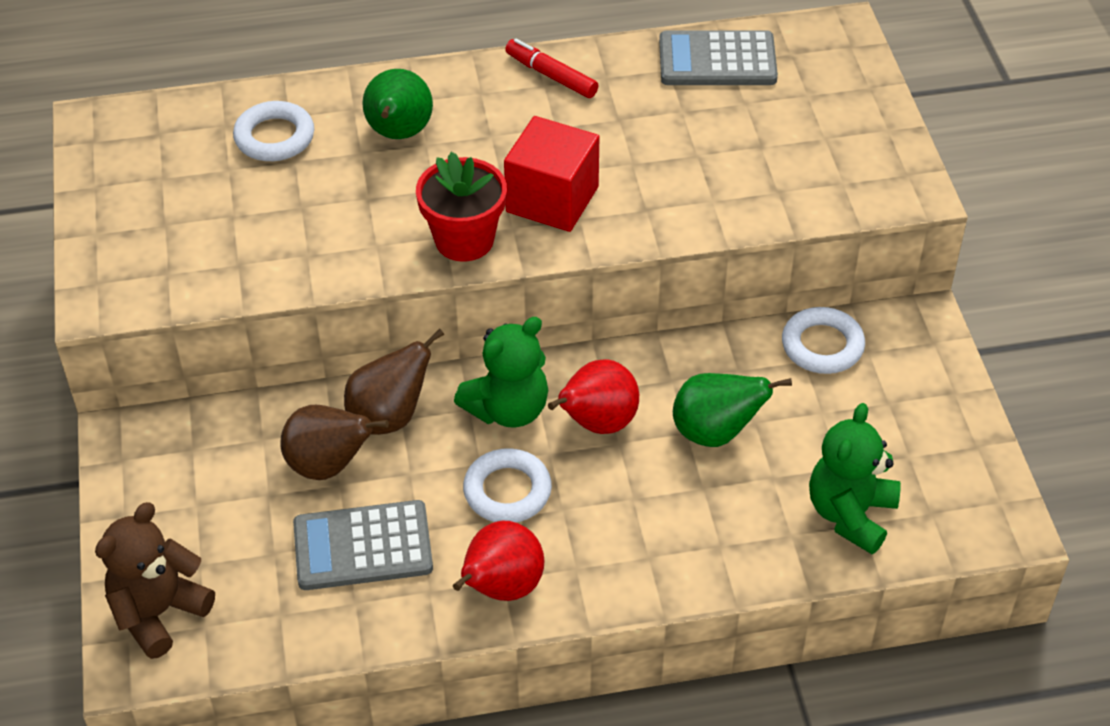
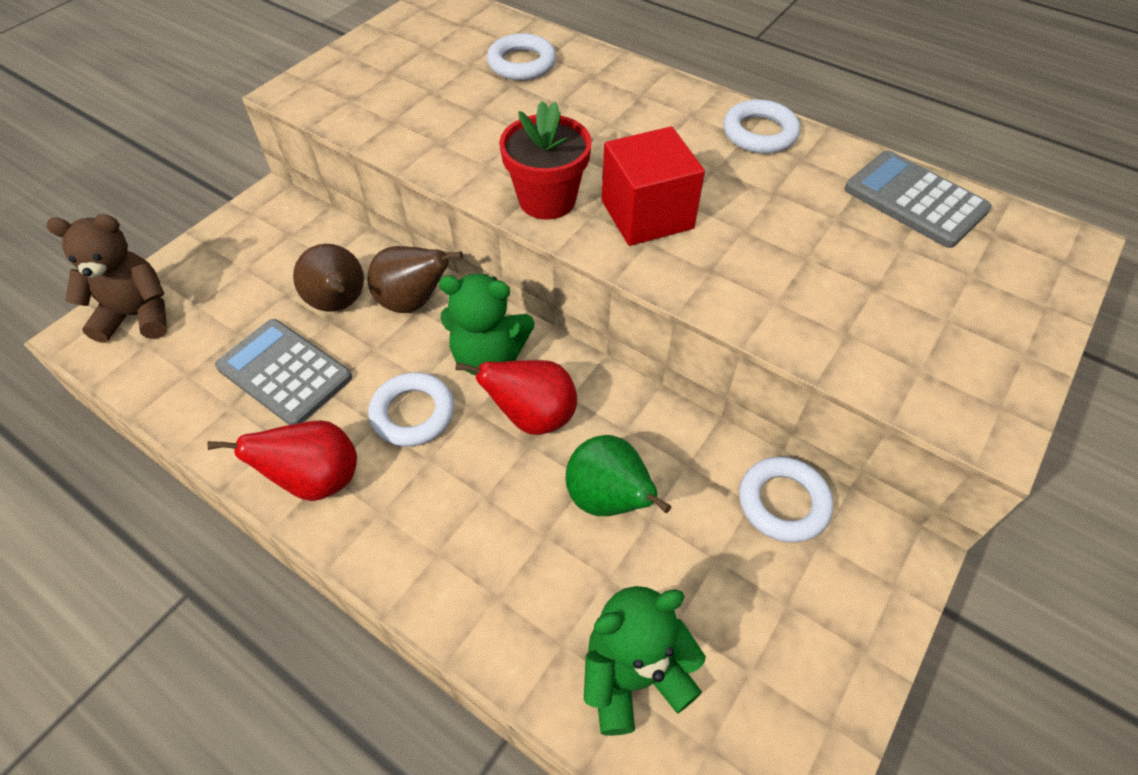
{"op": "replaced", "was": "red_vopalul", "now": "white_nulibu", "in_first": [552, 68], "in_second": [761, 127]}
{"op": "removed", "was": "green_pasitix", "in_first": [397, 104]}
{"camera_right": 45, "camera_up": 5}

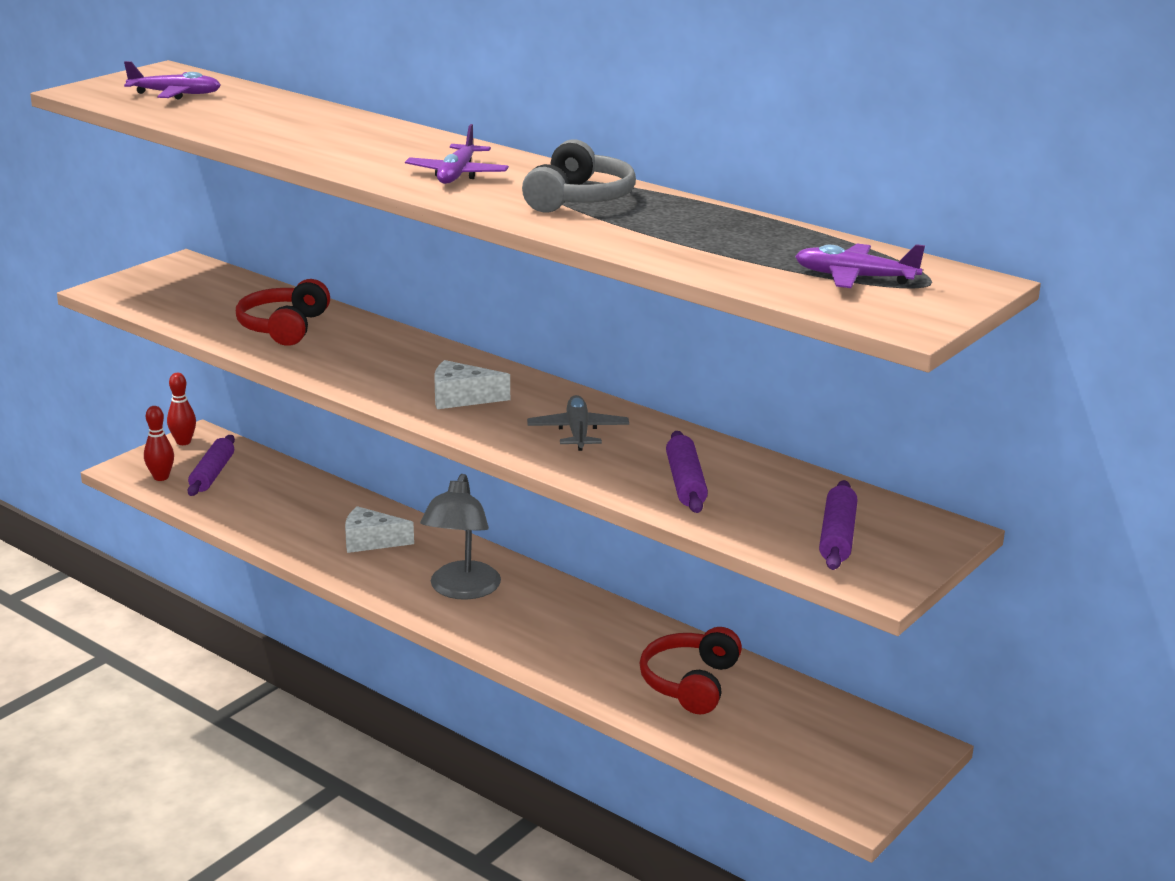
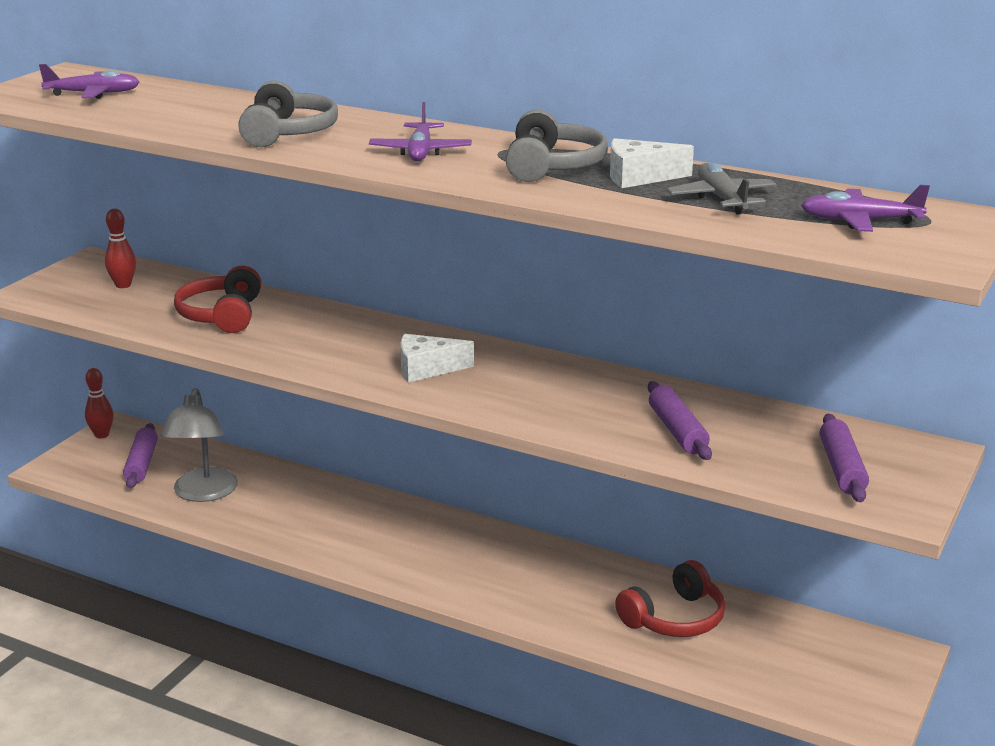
{"op": "moved", "was": "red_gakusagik", "in_first": [159, 443], "in_second": [120, 248]}
{"op": "moved", "was": "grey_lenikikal", "in_first": [460, 537], "in_second": [199, 445]}
{"op": "added", "now": "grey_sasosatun", "in_second": [288, 113]}
{"op": "moved", "was": "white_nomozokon", "in_first": [379, 529], "in_second": [652, 163]}
{"op": "turned", "was": "red_sasosatun", "in_first": [691, 670], "in_second": [670, 598], "clockwise": -135}
{"op": "moved", "was": "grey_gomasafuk", "in_first": [578, 423], "in_second": [722, 188]}
{"camera_right": -10, "camera_up": 0}

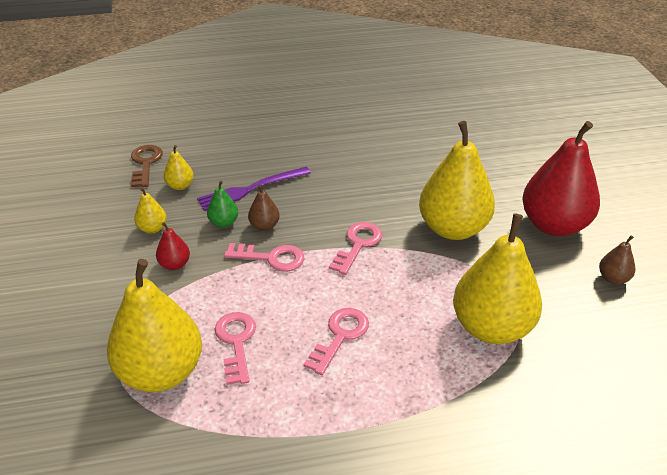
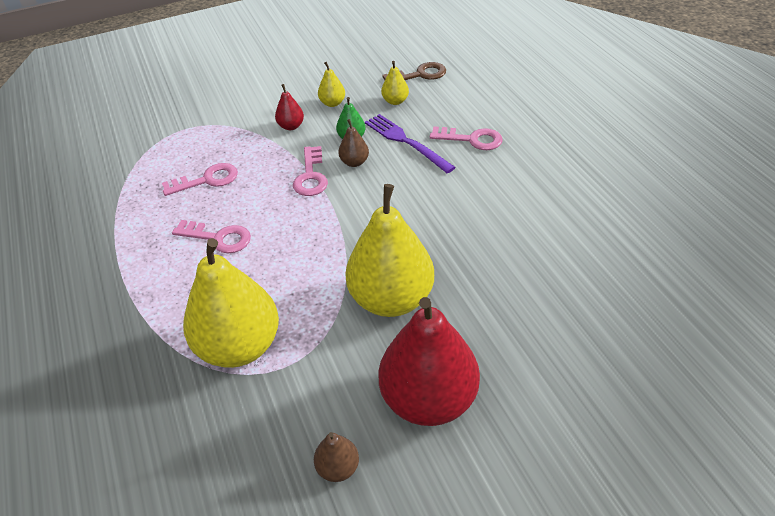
{"op": "moved", "was": "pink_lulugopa", "in_first": [355, 248], "in_second": [466, 138]}
{"op": "removed", "was": "yellow_pasitix", "in_first": [154, 325]}
{"camera_right": 80, "camera_up": 5}

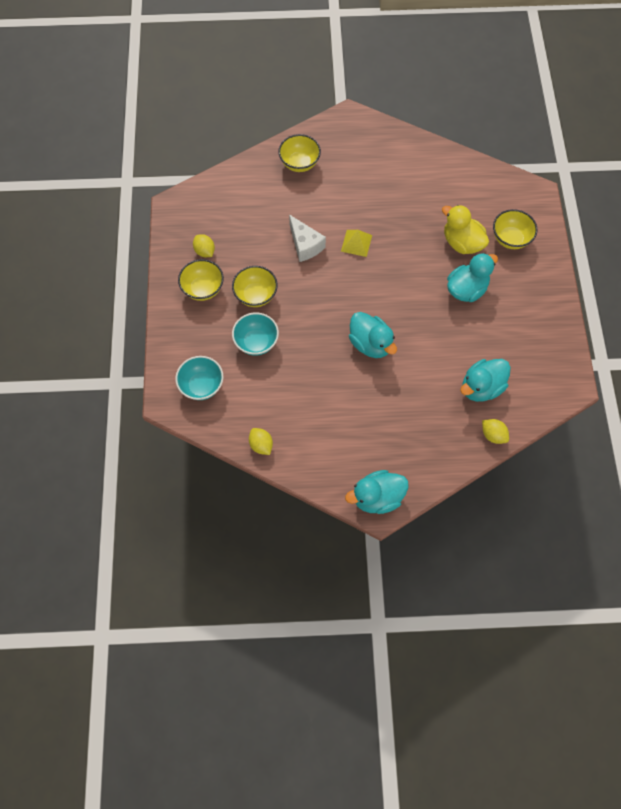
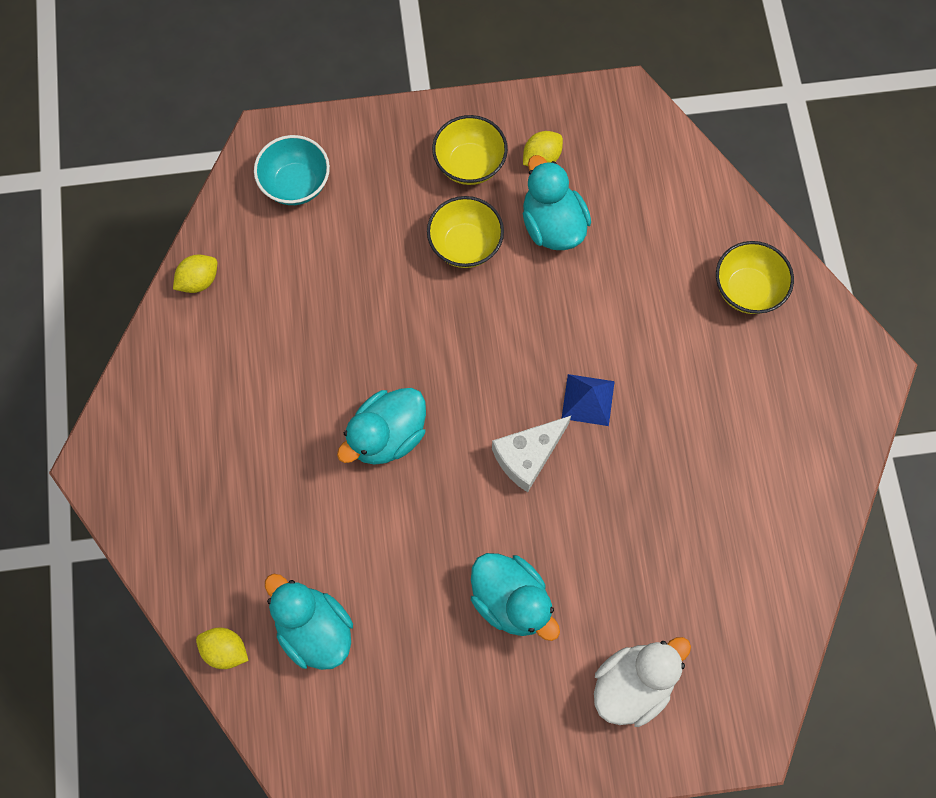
{"op": "turned", "was": "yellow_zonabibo", "in_first": [495, 431], "in_second": [222, 648], "clockwise": 75}
{"op": "moved", "was": "white_nomozokon", "in_first": [307, 238], "in_second": [531, 454]}
{"op": "moved", "was": "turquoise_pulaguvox", "in_first": [377, 492], "in_second": [557, 202]}
{"op": "recoloured", "was": "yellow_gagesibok", "now": "blue_gagesibok", "in_first": [356, 243], "in_second": [588, 400]}
{"op": "replaced", "was": "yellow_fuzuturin", "now": "white_pulaguvox", "in_first": [515, 229], "in_second": [642, 682]}
{"op": "removed", "was": "turquoise_fuzuturin", "in_first": [255, 334]}
{"op": "removed", "was": "yellow_pulaguvox", "in_first": [465, 229]}
{"camera_right": 85, "camera_up": 5}

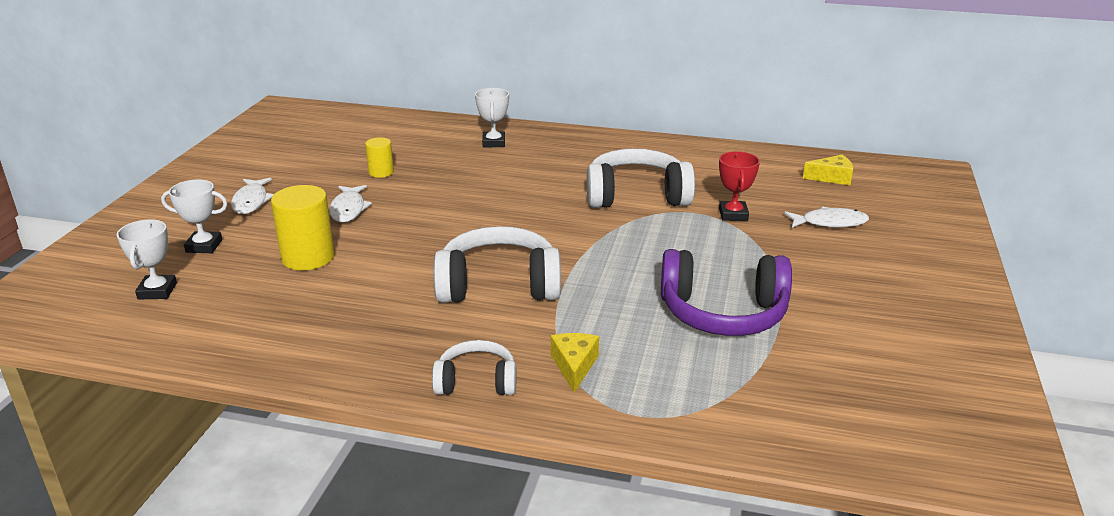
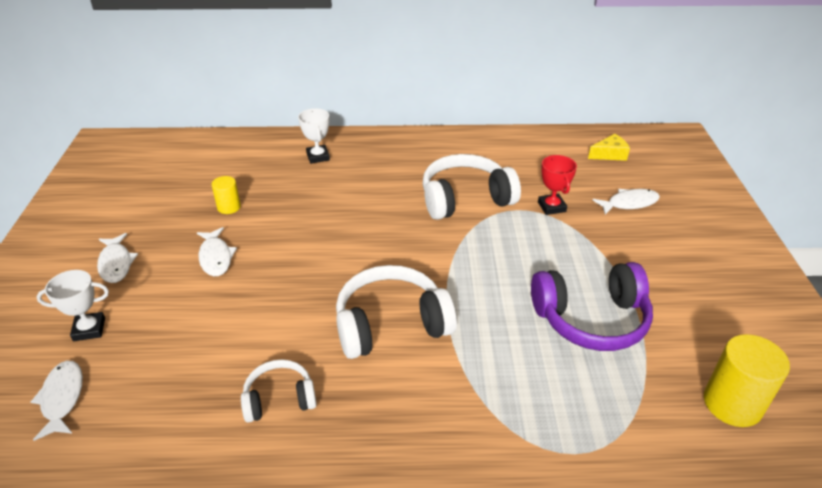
{"op": "replaced", "was": "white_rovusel", "now": "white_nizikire", "in_first": [147, 259], "in_second": [57, 401]}
{"op": "moved", "was": "white_sasosatun", "in_first": [474, 367], "in_second": [279, 391]}
{"op": "moved", "was": "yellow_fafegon", "in_first": [303, 227], "in_second": [747, 380]}
{"op": "removed", "was": "yellow_nomozokon", "in_first": [575, 363]}
{"camera_right": -15, "camera_up": 10}

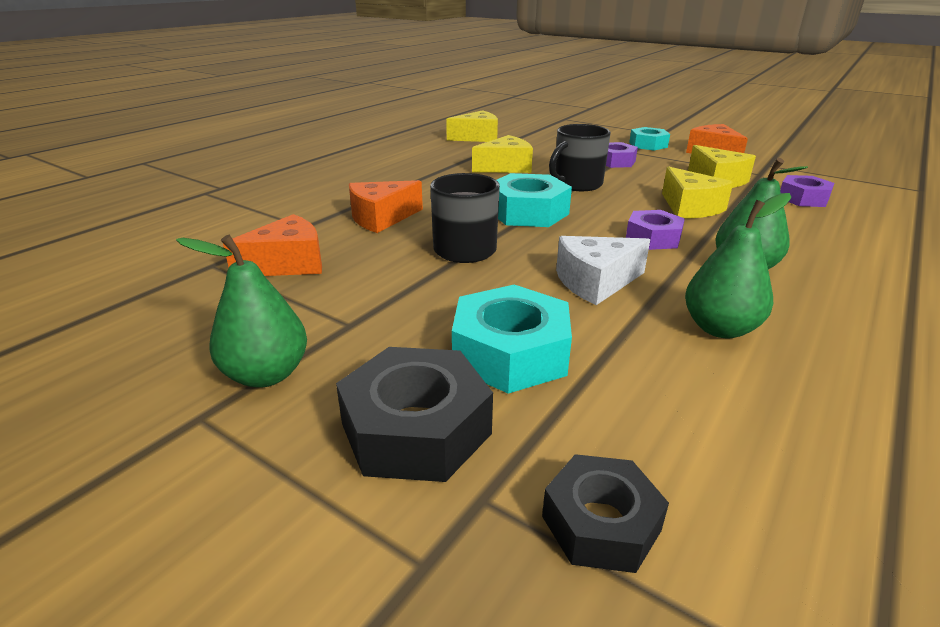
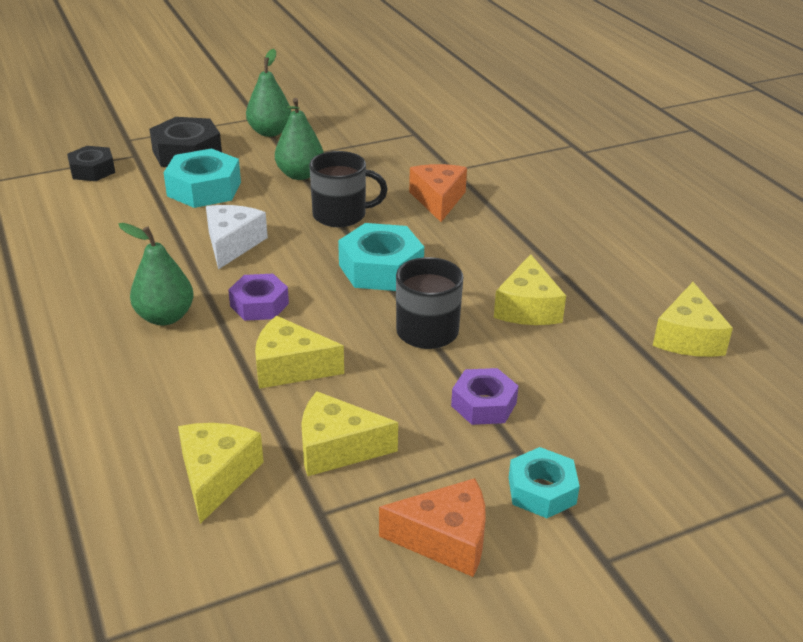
{"op": "replaced", "was": "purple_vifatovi", "now": "yellow_nomozokon", "in_first": [807, 191], "in_second": [221, 473]}
{"op": "moved", "was": "green_pasitix", "in_first": [738, 265], "in_second": [299, 139]}
{"op": "removed", "was": "orange_nomozokon", "in_first": [272, 245]}
{"camera_right": 120, "camera_up": 5}

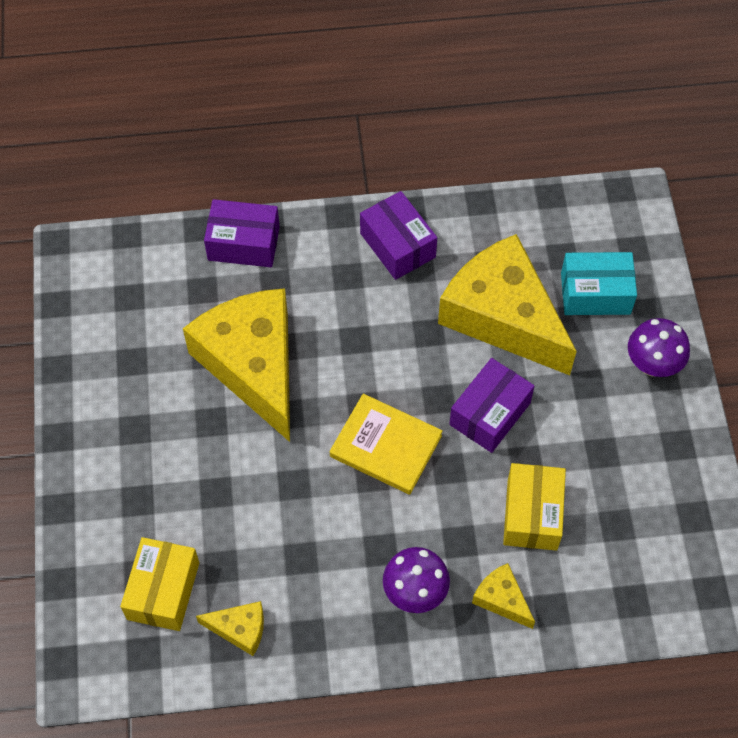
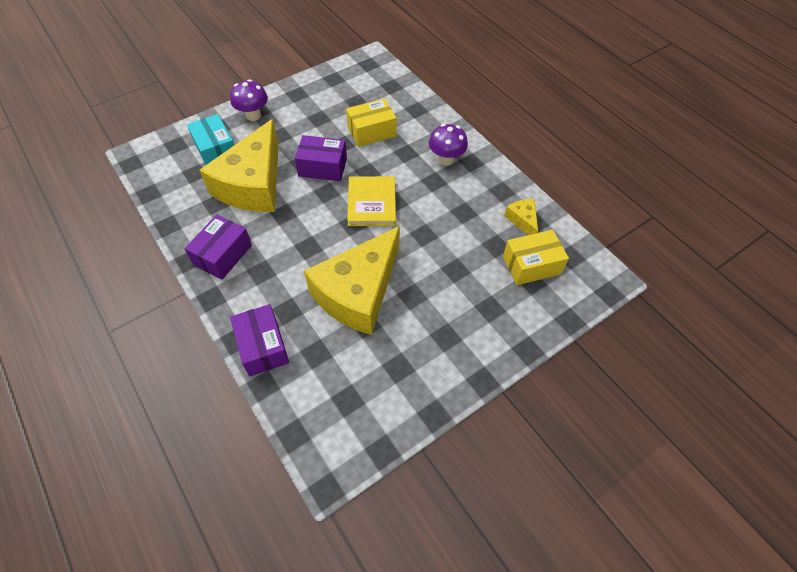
{"op": "removed", "was": "yellow_nomozokon", "in_first": [503, 596]}
{"camera_right": -120, "camera_up": -5}

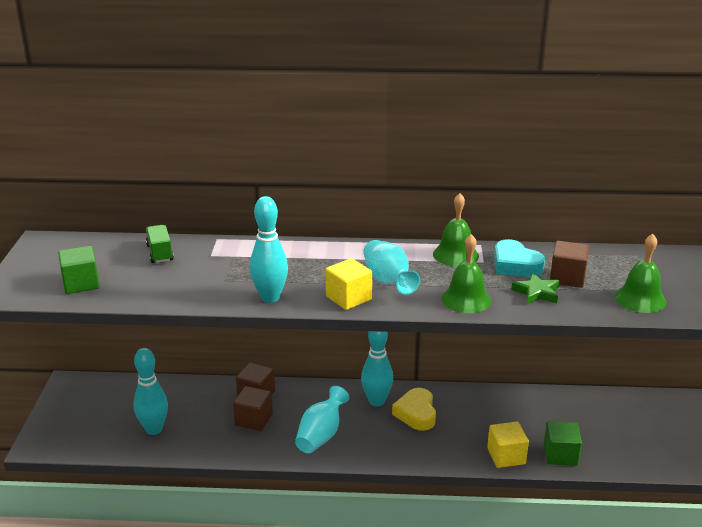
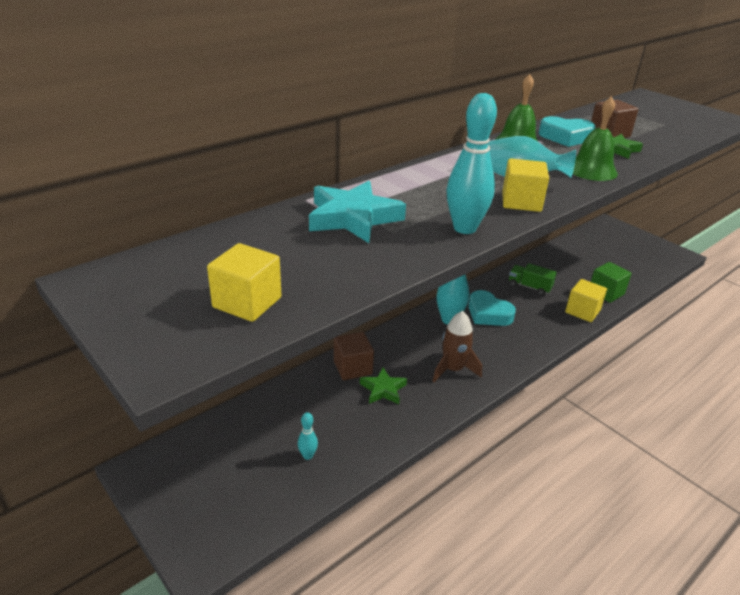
{"op": "recoloured", "was": "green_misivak", "now": "yellow_misivak", "in_first": [79, 270], "in_second": [244, 282]}
{"op": "resized", "was": "turquoise_gakusagik", "in_first": [150, 391], "in_second": [308, 436], "ratio": 0.48}
{"op": "added", "now": "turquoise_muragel", "in_second": [357, 212]}
{"op": "replaced", "was": "brown_misivak", "now": "green_muragel", "in_first": [253, 408], "in_second": [383, 385]}
{"op": "replaced", "was": "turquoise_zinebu", "now": "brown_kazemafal", "in_first": [322, 419], "in_second": [457, 346]}
{"op": "recoloured", "was": "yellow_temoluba", "now": "turquoise_temoluba", "in_first": [414, 409], "in_second": [492, 308]}
{"op": "moved", "was": "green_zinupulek", "in_first": [160, 244], "in_second": [533, 279]}
{"op": "removed", "was": "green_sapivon", "in_first": [640, 273]}
{"camera_right": -45, "camera_up": 5}

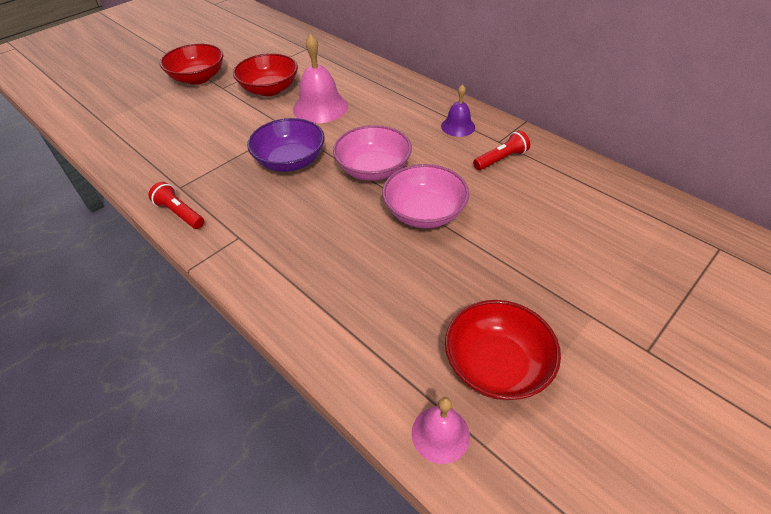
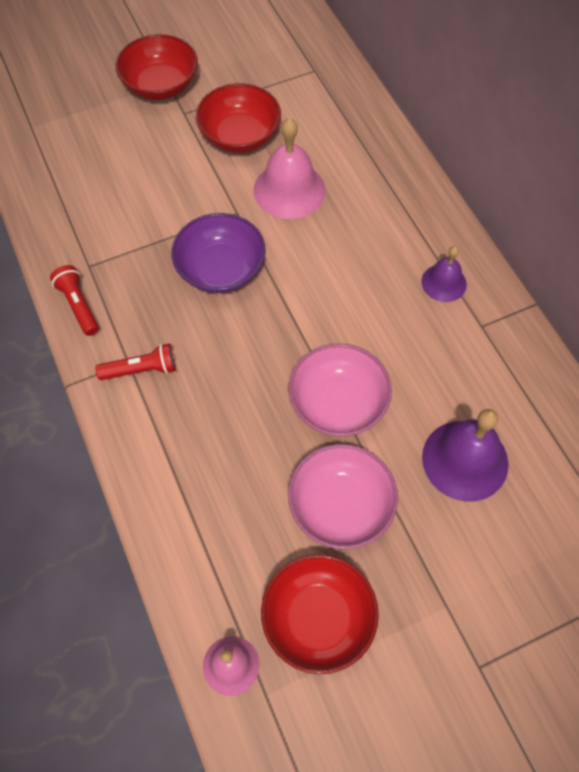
{"op": "moved", "was": "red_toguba", "in_first": [501, 150], "in_second": [135, 361]}
{"op": "moved", "was": "pink_fuzuturin", "in_first": [372, 153], "in_second": [343, 496]}
{"op": "added", "now": "purple_sapivon", "in_second": [465, 455]}
{"camera_right": 20, "camera_up": 15}

